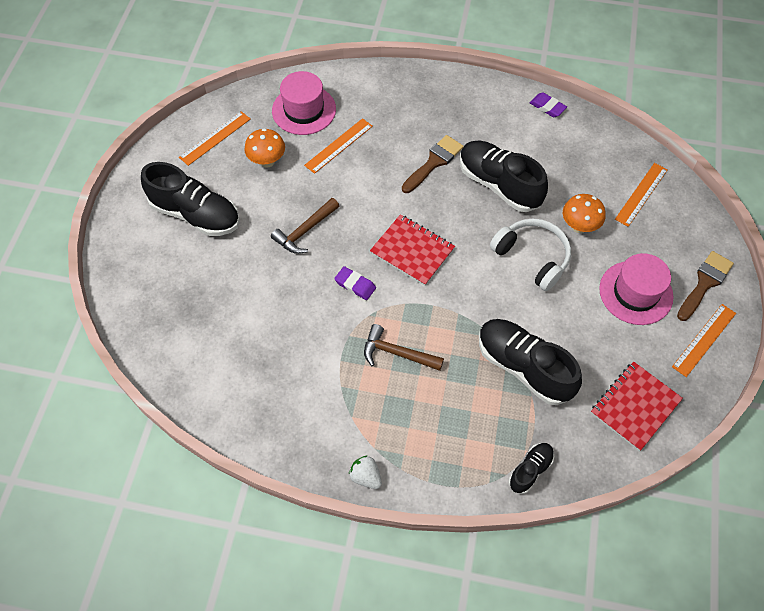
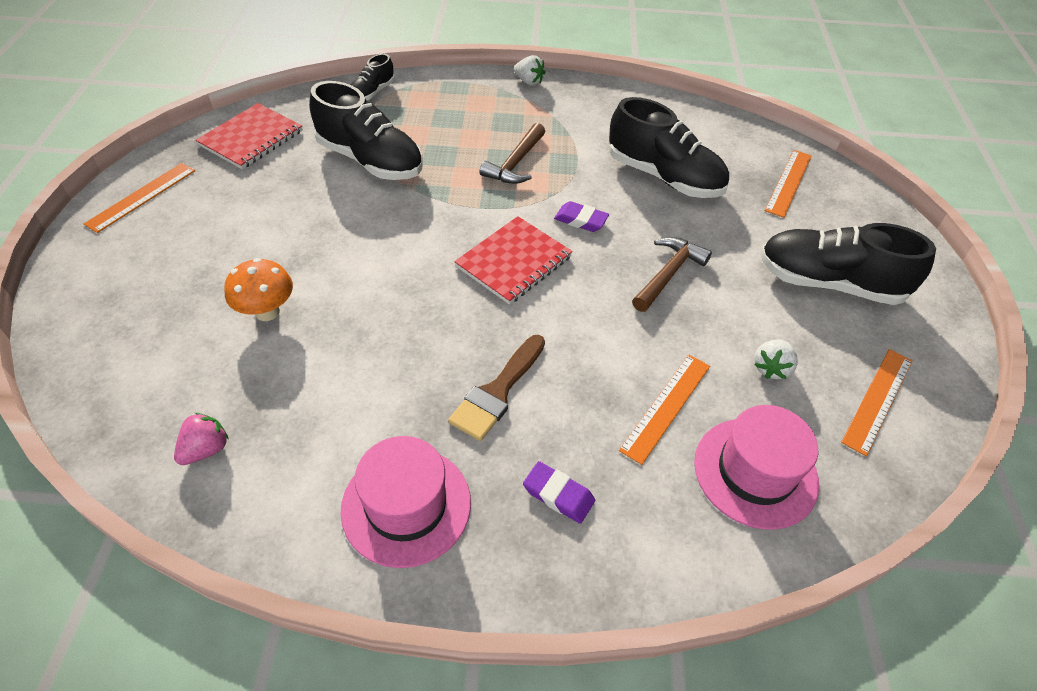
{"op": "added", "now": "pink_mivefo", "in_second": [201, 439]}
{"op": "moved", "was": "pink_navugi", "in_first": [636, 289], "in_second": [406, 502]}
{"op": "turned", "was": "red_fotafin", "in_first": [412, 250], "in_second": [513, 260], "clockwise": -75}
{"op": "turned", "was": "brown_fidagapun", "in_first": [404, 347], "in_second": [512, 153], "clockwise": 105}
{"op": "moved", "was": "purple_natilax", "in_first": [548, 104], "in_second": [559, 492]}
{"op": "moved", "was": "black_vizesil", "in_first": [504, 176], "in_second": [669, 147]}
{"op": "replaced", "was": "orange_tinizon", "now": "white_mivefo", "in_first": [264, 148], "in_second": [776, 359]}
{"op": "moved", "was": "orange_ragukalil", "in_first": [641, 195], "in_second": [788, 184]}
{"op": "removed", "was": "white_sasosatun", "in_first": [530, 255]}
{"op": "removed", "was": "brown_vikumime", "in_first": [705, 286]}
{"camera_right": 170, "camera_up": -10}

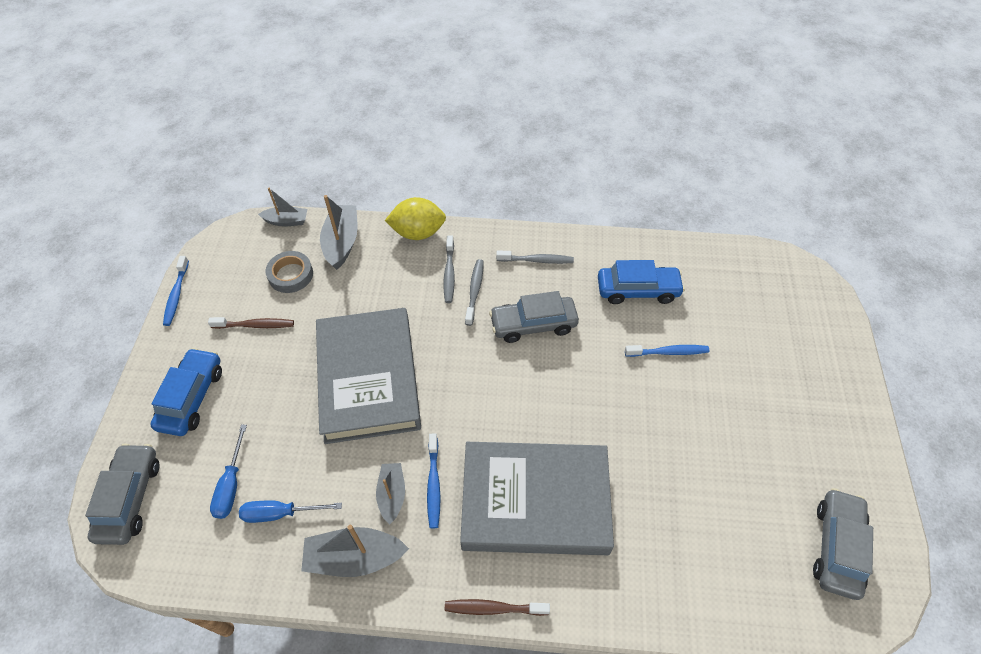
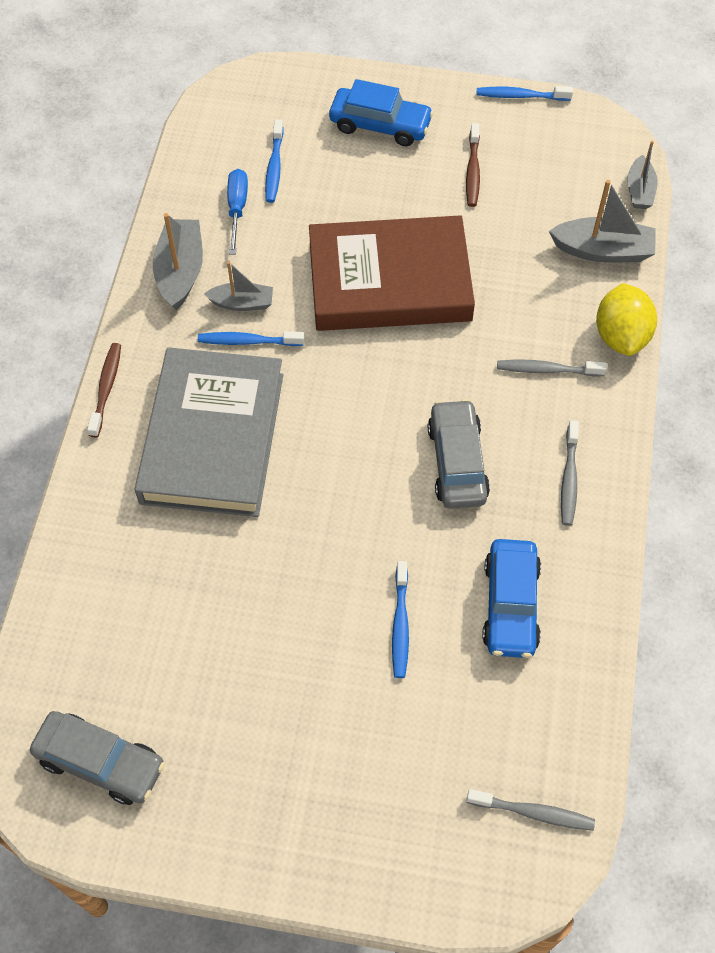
{"op": "replaced", "was": "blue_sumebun", "now": "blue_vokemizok", "in_first": [228, 472], "in_second": [274, 161]}
{"op": "recoloured", "was": "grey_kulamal", "now": "brown_kulamal", "in_first": [368, 376], "in_second": [392, 273]}
{"op": "moved", "was": "grey_vokemizok", "in_first": [474, 292], "in_second": [531, 810]}
{"op": "removed", "was": "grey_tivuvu", "in_first": [122, 494]}
{"op": "removed", "was": "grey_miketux", "in_first": [289, 272]}
{"camera_right": 95, "camera_up": 5}

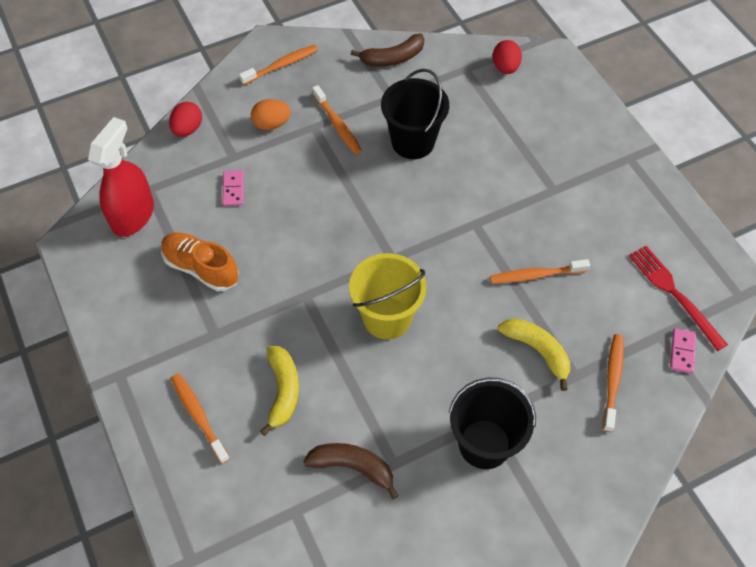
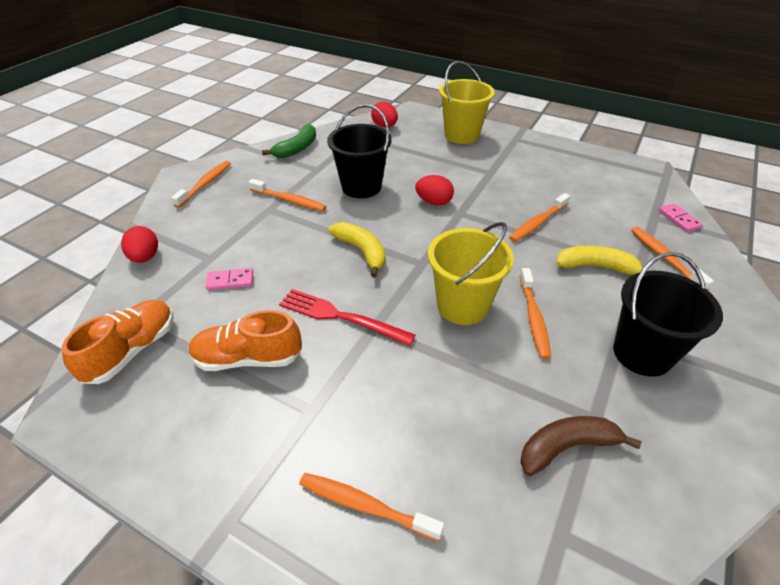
{"op": "replaced", "was": "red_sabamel", "now": "orange_vizesil", "in_first": [121, 177], "in_second": [118, 342]}
{"op": "turned", "was": "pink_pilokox", "in_first": [233, 188], "in_second": [229, 279], "clockwise": -60}
{"op": "recoloured", "was": "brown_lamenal", "now": "green_lamenal", "in_first": [387, 50], "in_second": [289, 141]}
{"op": "moved", "was": "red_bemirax", "in_first": [678, 298], "in_second": [347, 317]}
{"op": "moved", "was": "yellow_lamenal", "in_first": [279, 391], "in_second": [357, 250]}
{"op": "added", "now": "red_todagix", "in_second": [434, 190]}
{"op": "added", "now": "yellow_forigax", "in_second": [467, 102]}
{"op": "added", "now": "orange_vokemizok", "in_second": [535, 313]}
{"op": "removed", "was": "orange_todagix", "in_first": [271, 114]}
{"camera_right": -35, "camera_up": -15}

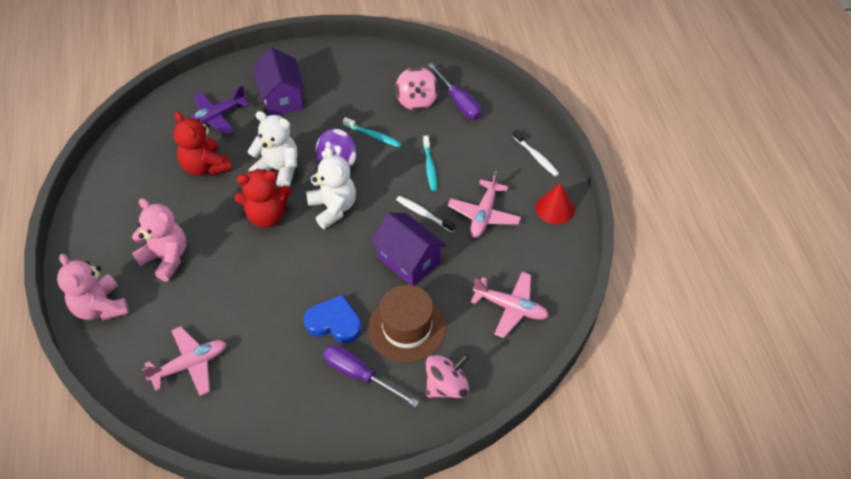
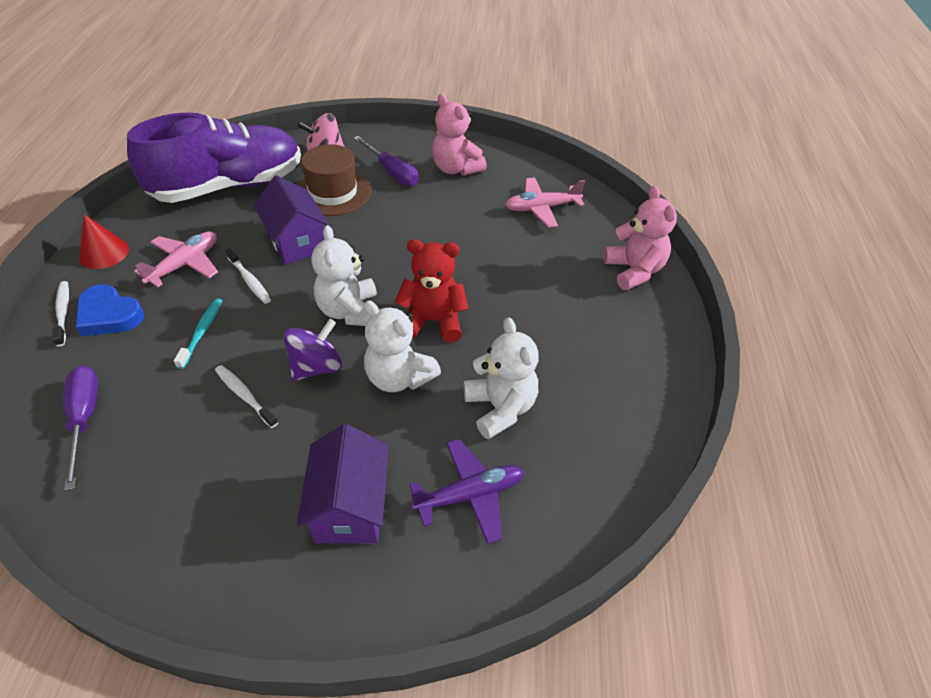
{"op": "moved", "was": "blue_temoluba", "in_first": [333, 319], "in_second": [110, 310]}
{"op": "replaced", "was": "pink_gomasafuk", "now": "purple_vizesil", "in_first": [510, 305], "in_second": [214, 157]}
{"op": "recoloured", "was": "turquoise_vokemizok", "now": "white_vokemizok", "in_first": [372, 132], "in_second": [246, 396]}
{"op": "moved", "was": "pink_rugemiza", "in_first": [159, 240], "in_second": [459, 135]}
{"op": "recoloured", "was": "red_rugemiza", "now": "white_rugemiza", "in_first": [202, 144], "in_second": [501, 378]}
{"op": "removed", "was": "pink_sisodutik", "in_first": [417, 89]}
{"camera_right": -165, "camera_up": -5}

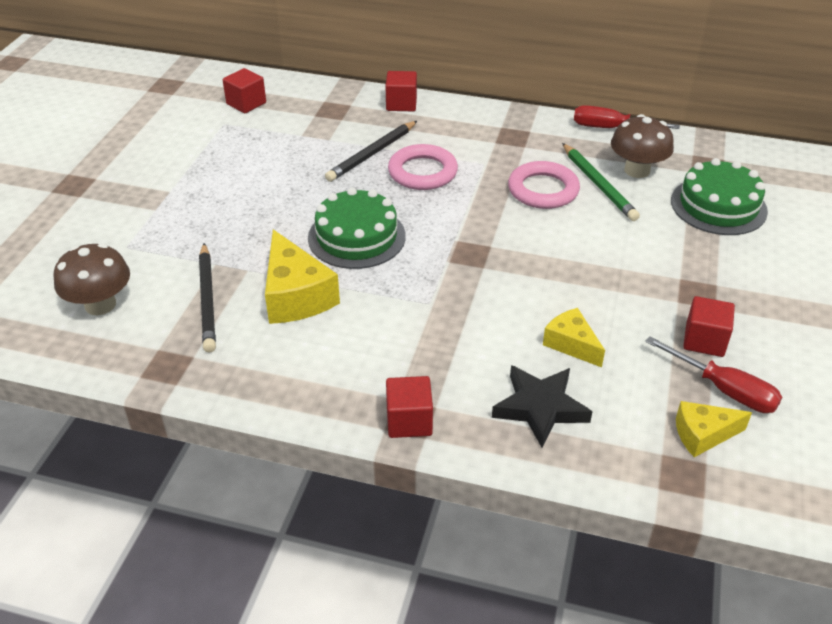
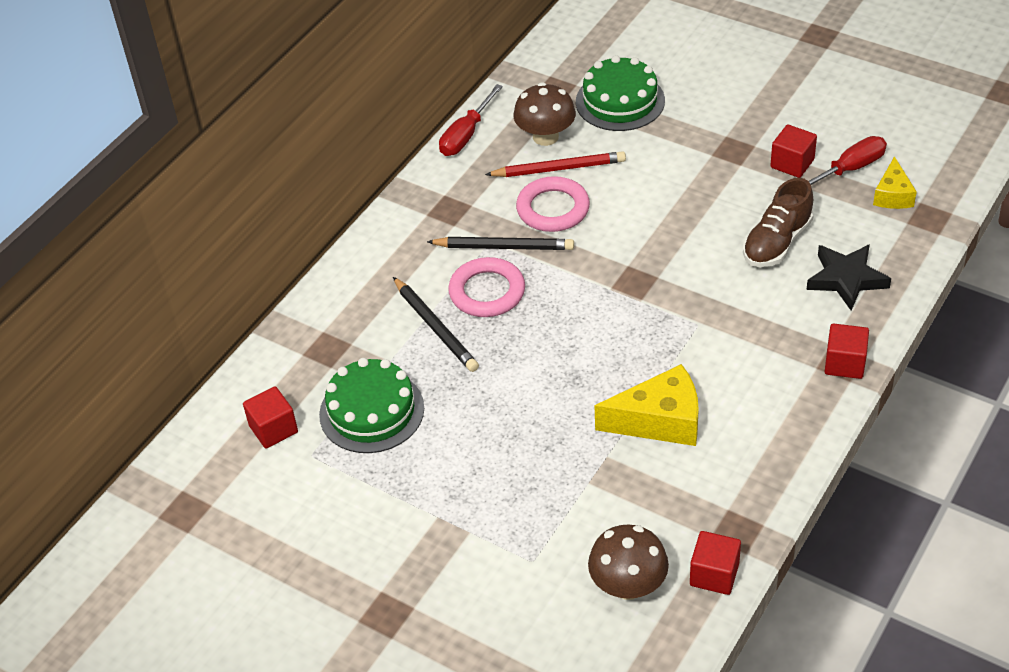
{"op": "moved", "was": "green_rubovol", "in_first": [357, 228], "in_second": [371, 405]}
{"op": "moved", "was": "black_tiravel", "in_first": [207, 297], "in_second": [500, 243]}
{"op": "recoloured", "was": "green_tiravel", "now": "red_tiravel", "in_first": [601, 182], "in_second": [555, 164]}
{"op": "moved", "was": "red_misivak", "in_first": [401, 91], "in_second": [715, 563]}
{"op": "replaced", "was": "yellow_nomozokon", "now": "brown_vizesil", "in_first": [574, 337], "in_second": [778, 222]}
{"camera_right": -70, "camera_up": 5}

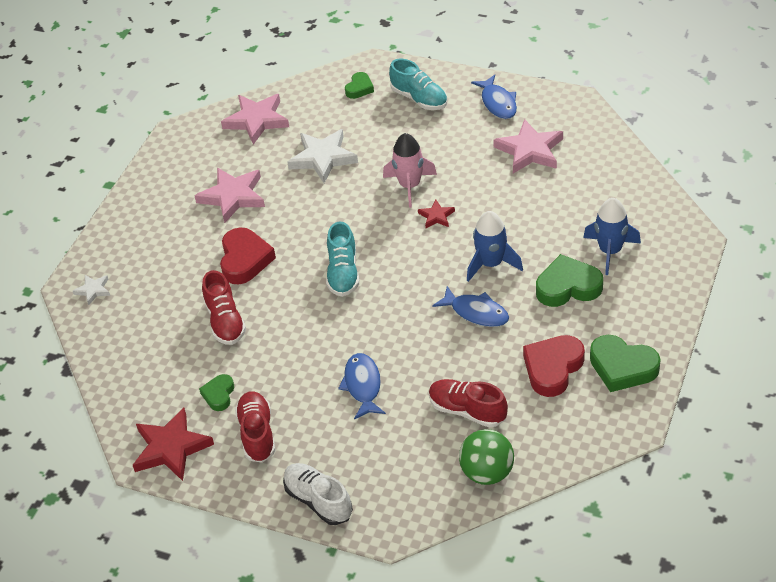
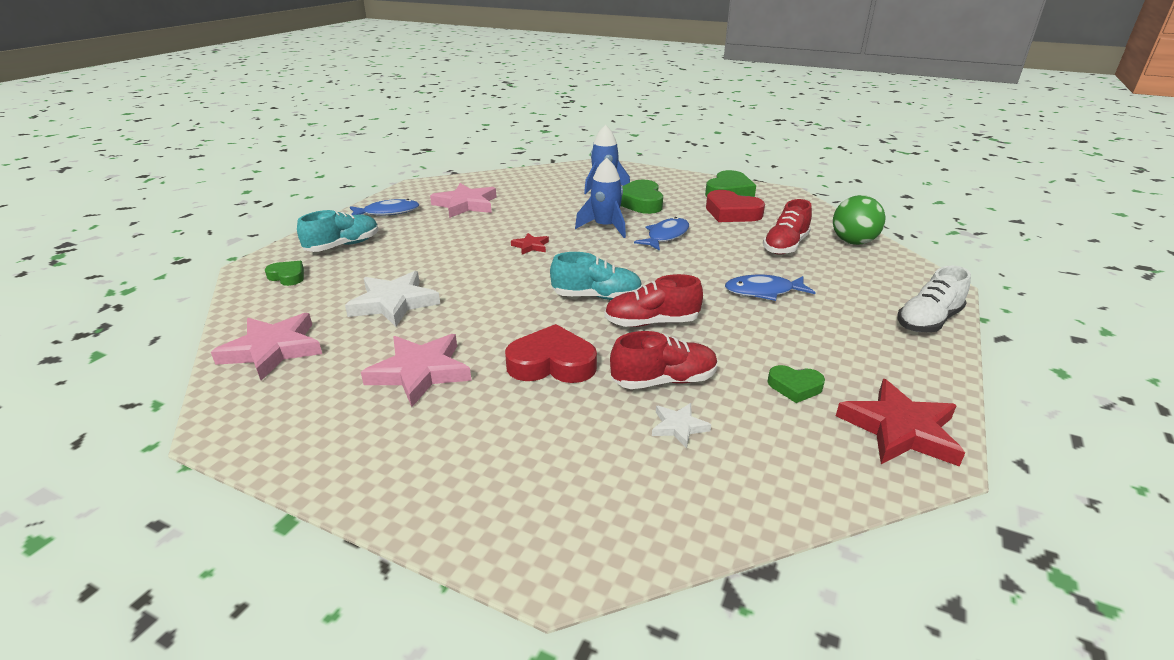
{"op": "moved", "was": "red_vizesil", "in_first": [255, 427], "in_second": [653, 300]}
{"op": "moved", "was": "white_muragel", "in_first": [91, 290], "in_second": [681, 426]}
{"op": "removed", "was": "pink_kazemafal", "in_first": [410, 170]}
{"camera_right": -90, "camera_up": -15}

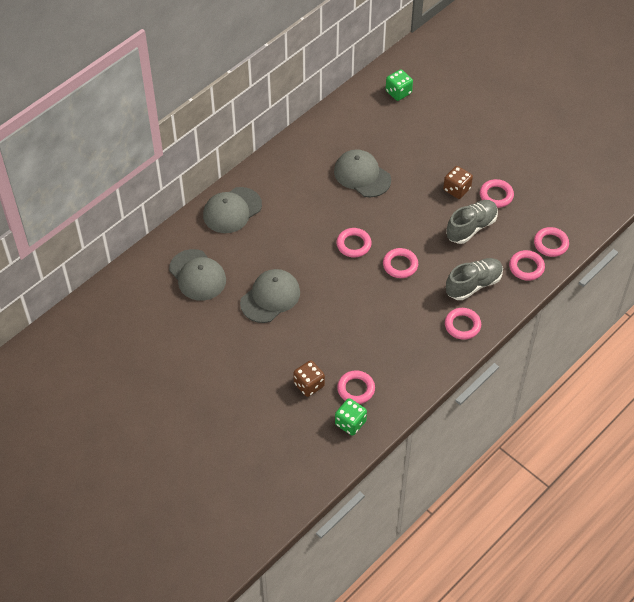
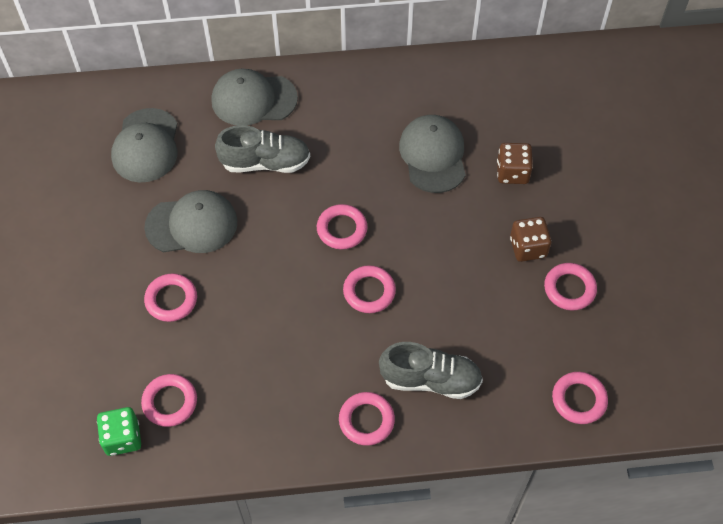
{"op": "moved", "was": "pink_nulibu", "in_first": [527, 265], "in_second": [170, 297]}
{"op": "moved", "was": "grey_vizesil", "in_first": [472, 222], "in_second": [262, 149]}
{"op": "moved", "was": "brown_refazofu", "in_first": [309, 378], "in_second": [515, 163]}
{"op": "removed", "was": "green_refazofu", "in_first": [399, 85]}
{"camera_right": 40, "camera_up": 5}

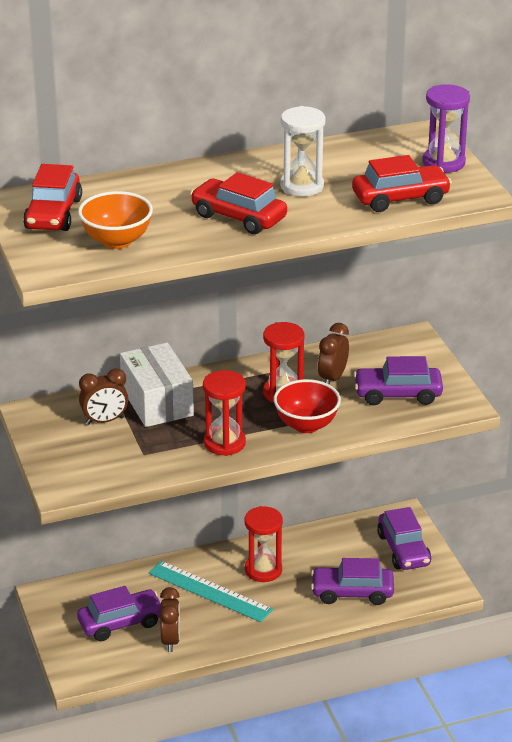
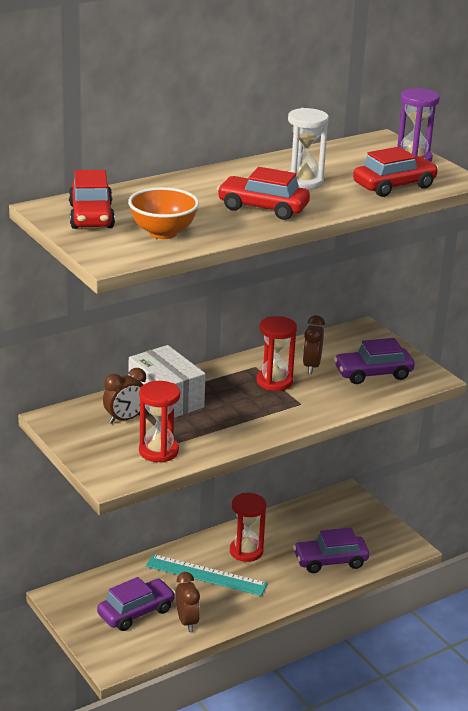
{"op": "moved", "was": "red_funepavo", "in_first": [224, 413], "in_second": [159, 422]}
{"op": "removed", "was": "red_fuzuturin", "in_first": [307, 406]}
{"op": "removed", "was": "purple_tivuvu", "in_first": [404, 538]}
{"camera_right": -15, "camera_up": -5}

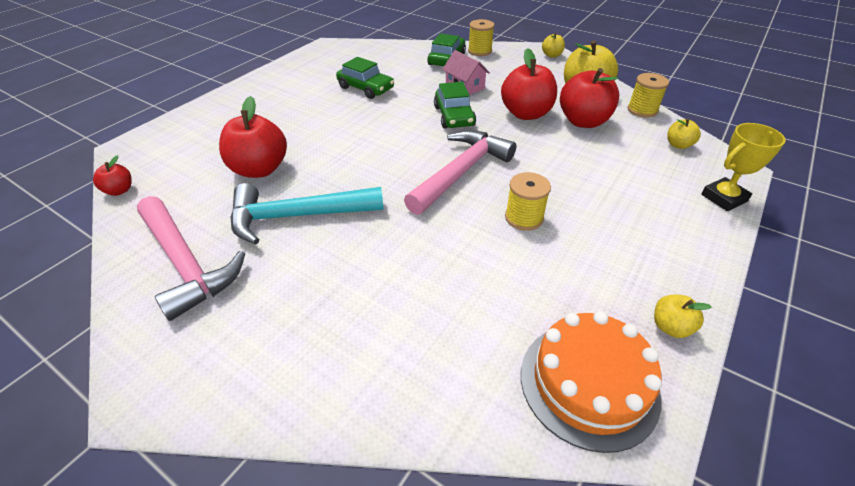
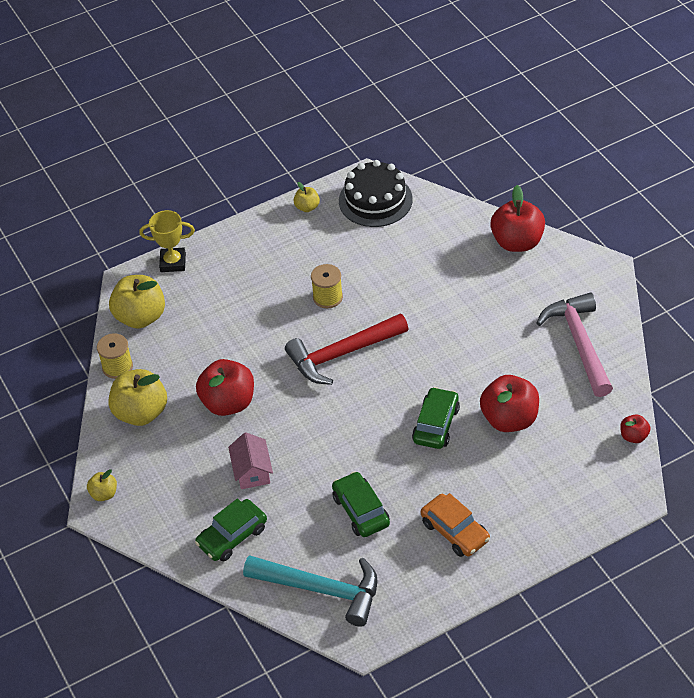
{"op": "resized", "was": "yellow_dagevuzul", "in_first": [684, 133], "in_second": [137, 302], "ratio": 2.01}
{"op": "moved", "was": "turquoise_fidagapun", "in_first": [307, 214], "in_second": [310, 591]}
{"op": "recoloured", "was": "pink_fidagapun", "now": "red_fidagapun", "in_first": [460, 172], "in_second": [346, 349]}
{"op": "recoloured", "was": "orange_rubovol", "now": "black_rubovol", "in_first": [591, 382], "in_second": [376, 193]}
{"op": "moved", "was": "green_tivuvu", "in_first": [455, 105], "in_second": [436, 418]}
{"op": "added", "now": "orange_tivuvu", "in_second": [455, 525]}
{"op": "moved", "was": "red_dagevuzul", "in_first": [589, 98], "in_second": [517, 218]}
{"op": "removed", "was": "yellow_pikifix", "in_first": [481, 37]}
{"camera_right": -150, "camera_up": 5}

